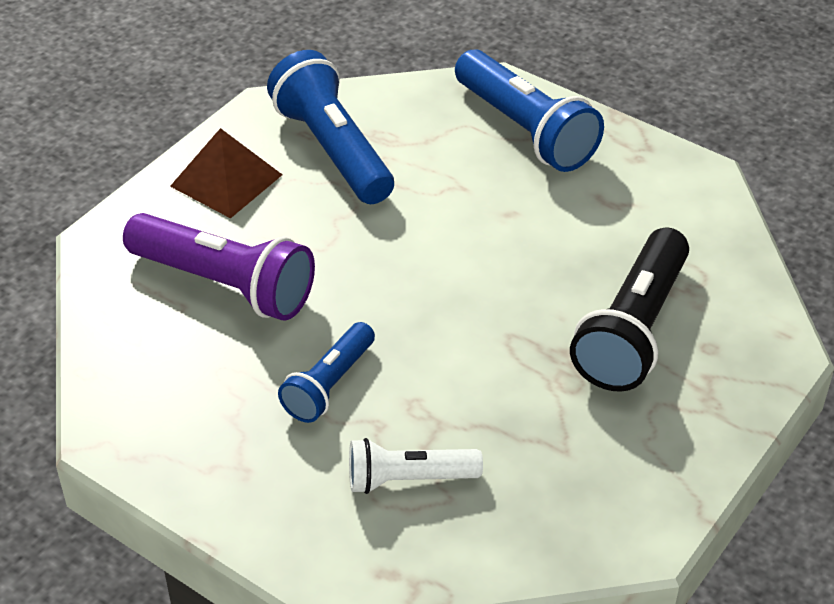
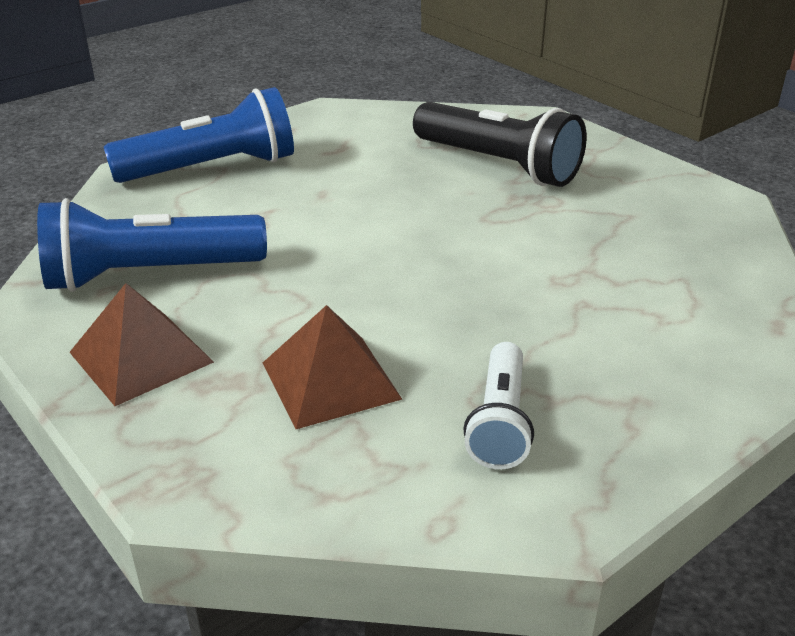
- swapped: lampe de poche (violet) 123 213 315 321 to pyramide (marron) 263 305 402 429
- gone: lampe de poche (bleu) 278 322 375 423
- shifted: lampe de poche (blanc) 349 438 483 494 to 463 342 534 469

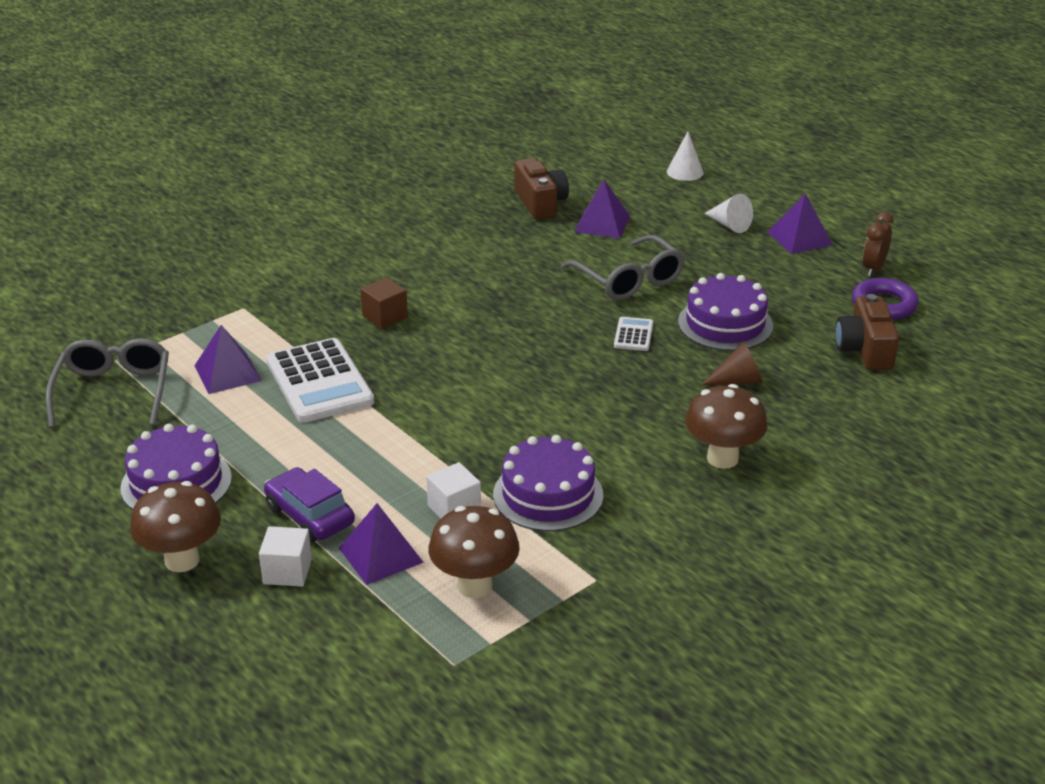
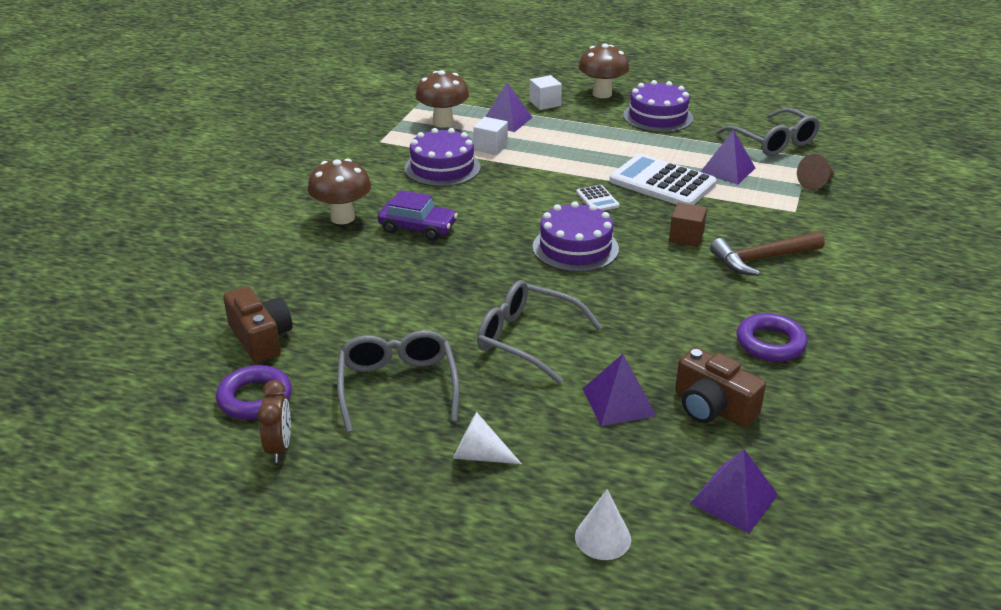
- shifted: voiture (violet) 264 467 355 543 to 378 190 458 241
- shifted: calculatrice (blanc) 614 317 653 351 to 576 185 620 211
- shifted: gâteau (violet) 678 273 773 351 to 532 201 619 272
- shifted: cône (marron) 701 342 762 385 to 797 154 834 190
- shifted: pyramide (violet) 768 194 833 254 to 690 449 778 533
- new: lunettes (gris) 337 330 459 433
- new: marteau (marron) 710 231 825 276
- new: anneau (violet) 737 313 808 362

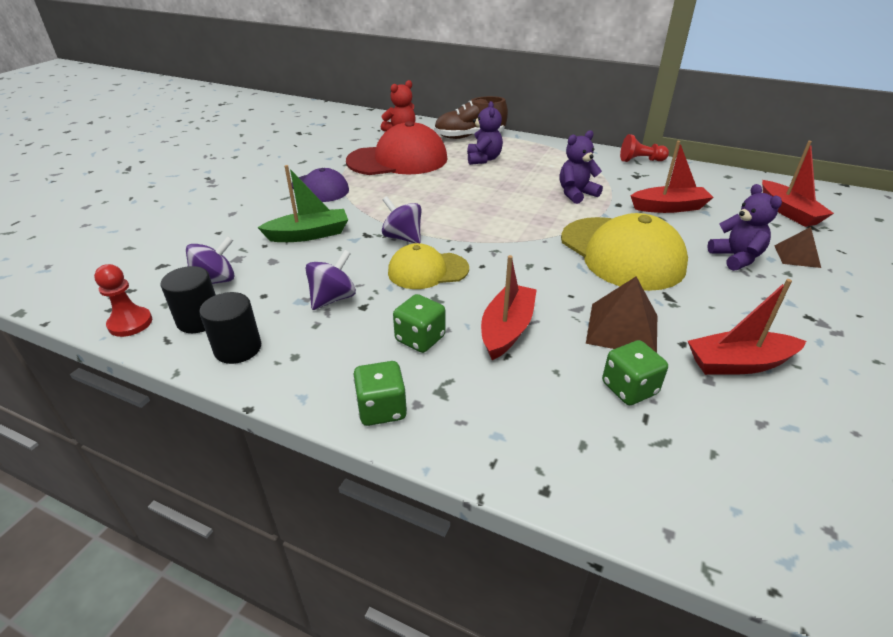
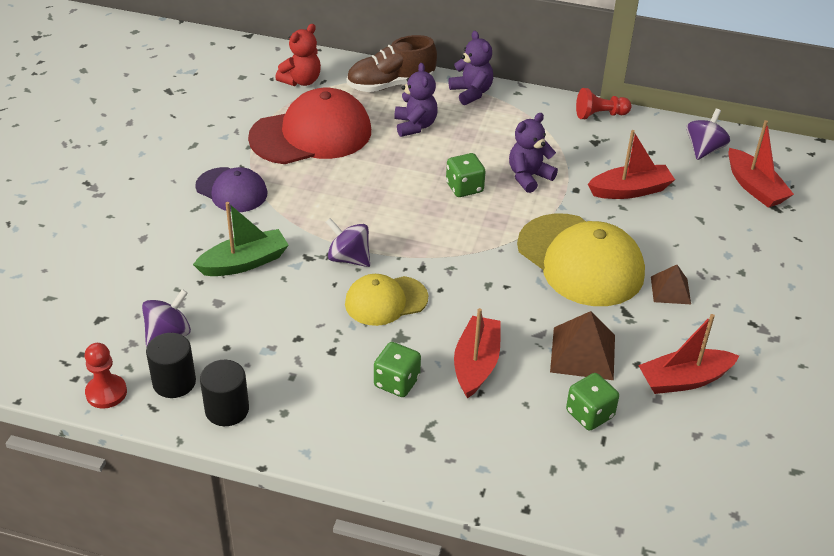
- shifted: toupie (violet) 305 250 356 310 to 686 109 730 160
- shifted: dé (vert) 353 361 407 426 to 446 153 486 197
- shifted: ours en peluche (violet) 707 184 782 271 to 449 31 493 105
- shifted: pyramide (marron) 774 227 821 268 to 651 265 691 304

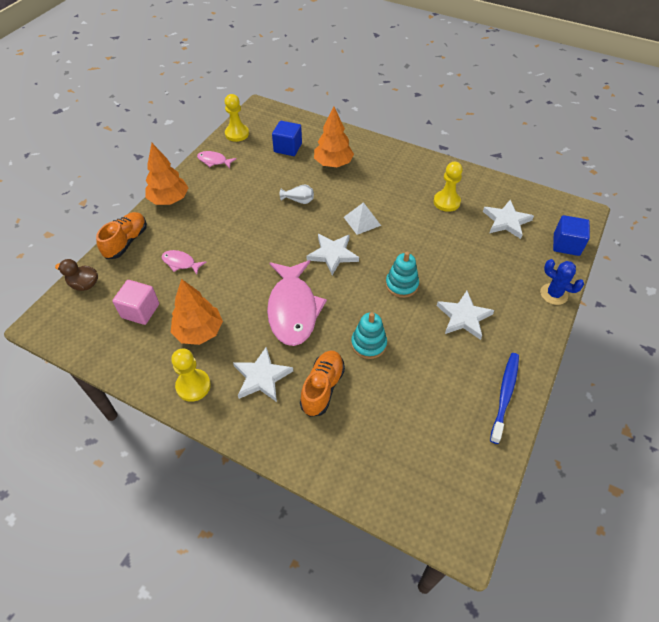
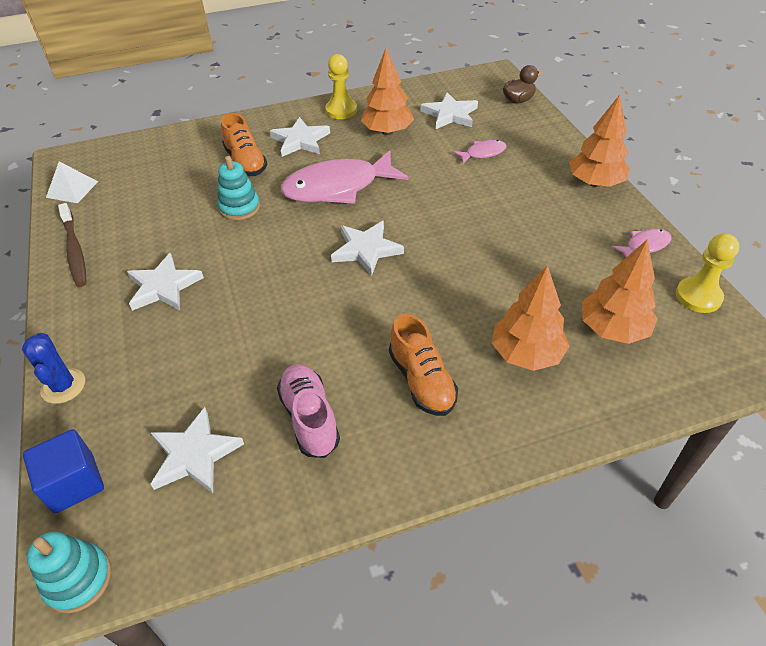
- shifted: chaussure (orange) 96 212 147 259 to 389 314 458 416
- swapped: cube (rose) 112 280 159 325 to étoile (blanc) 421 92 478 129
- rotated: poisson (rose) 267 260 327 346 = 281 150 409 204 60 degrees counterclockwise
- swapped: cube (bleu) 272 121 302 156 to arbre (orange) 582 240 658 344
- gone: vase (blanc) 280 184 314 204
- shifted: pyramide (blanc) 344 202 381 235 to 46 161 98 203
- shifted: jouet à empiler (turquoise) 386 252 419 298 to 27 532 111 613
- swapped: pion (jaune) 434 162 463 212 to chaussure (rose) 277 364 340 458
- repainted: brosse à dents (bleu) 490 353 519 444 to brosse à dents (marron) 58 203 87 287
- rotated: cactus (bleu) 540 259 584 305 = 22 333 85 404 75 degrees clockwise

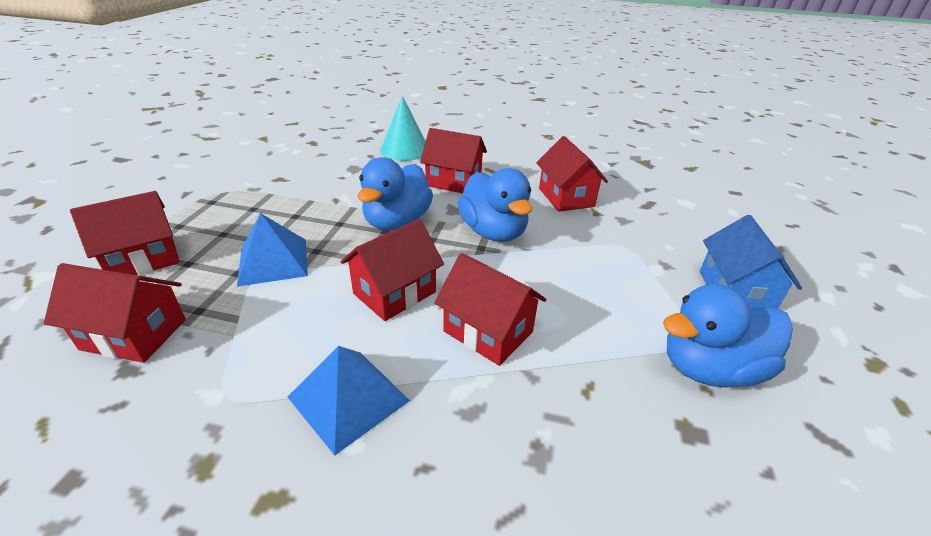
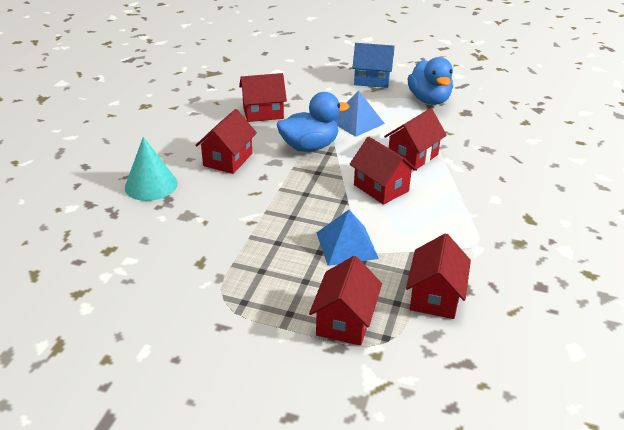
- rotated: maison (rouge) 70 191 180 275 = 309 256 382 346 45 degrees clockwise
- shifted: pyramide (bleu) 288 346 410 456 to 334 90 385 137
- gone: canard (bleu) 358 158 433 231

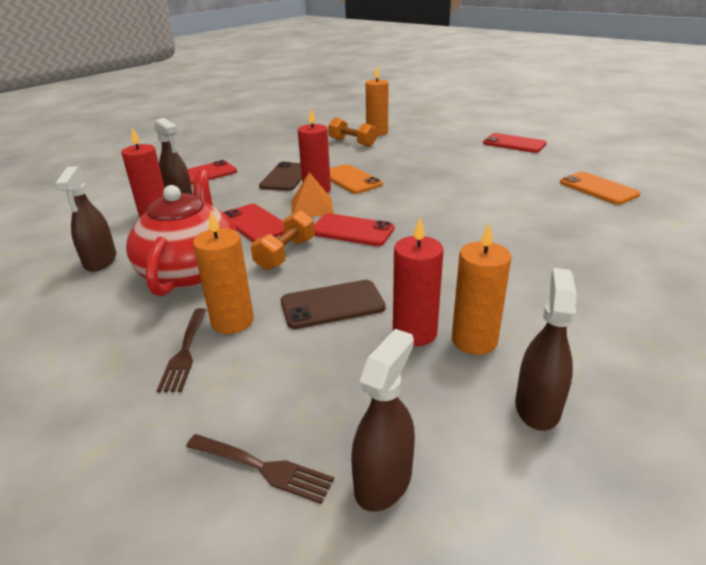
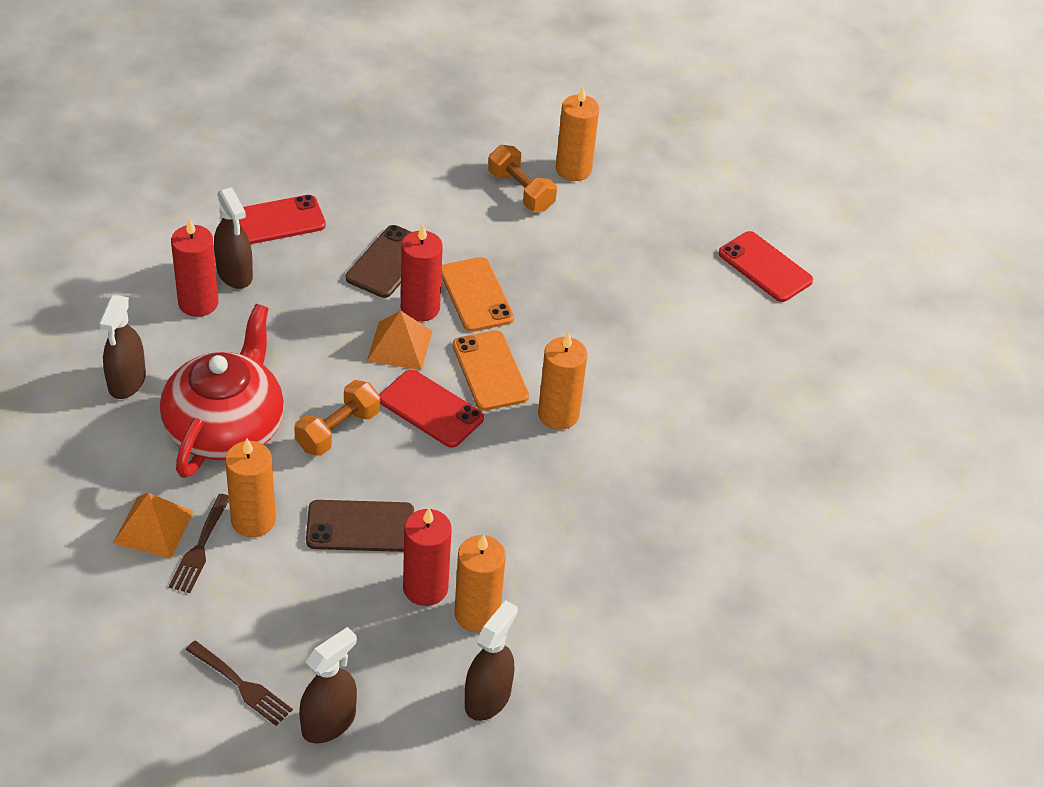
- gone: téléphone (rouge) 224 204 285 242
- shifted: téléphone (orange) 560 172 640 205 to 453 330 529 411
- new: pyramide (orange) 113 493 194 558
- new: bougie (orange) 538 332 587 430

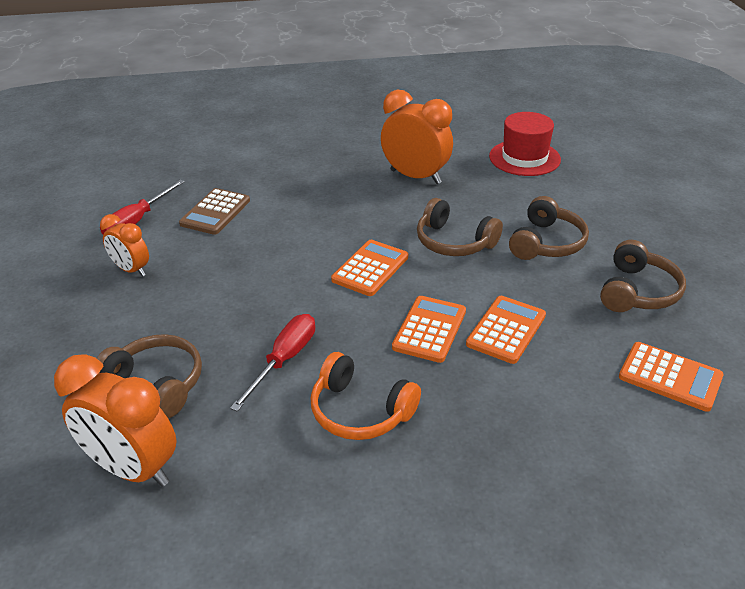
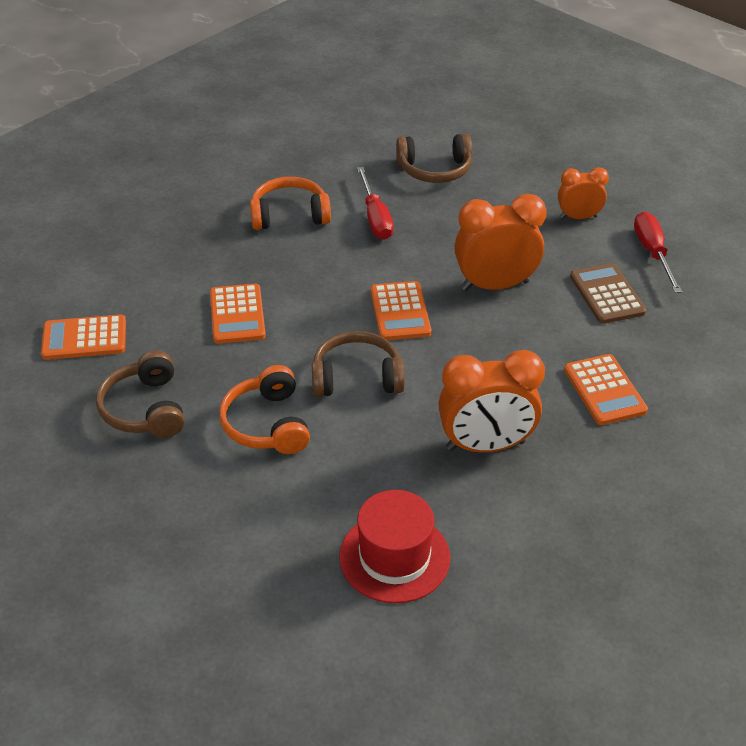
- shifted: réveil (orange) 54 354 176 487 to 454 194 547 291
- shifted: calculatrice (orange) 392 296 466 363 to 564 354 648 425
- repainted: casque audio (marron) 509 196 589 260 to casque audio (orange) 219 365 310 454

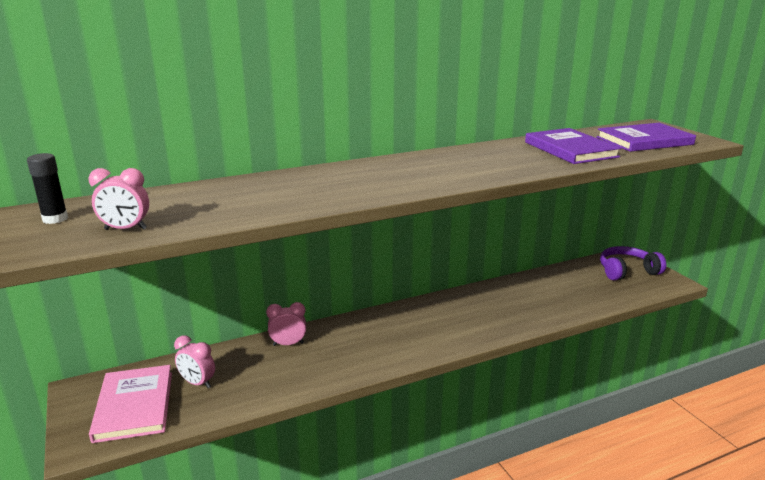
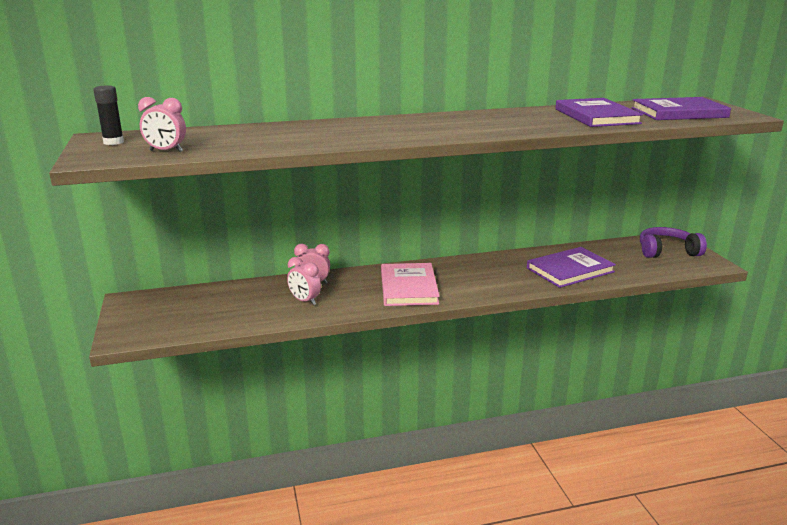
- shifted: livre (rose) 89 365 172 443 to 381 263 440 306
- shifted: réveil (rose) 174 335 215 388 to 287 257 321 305
- new: livre (violet) 527 247 616 288

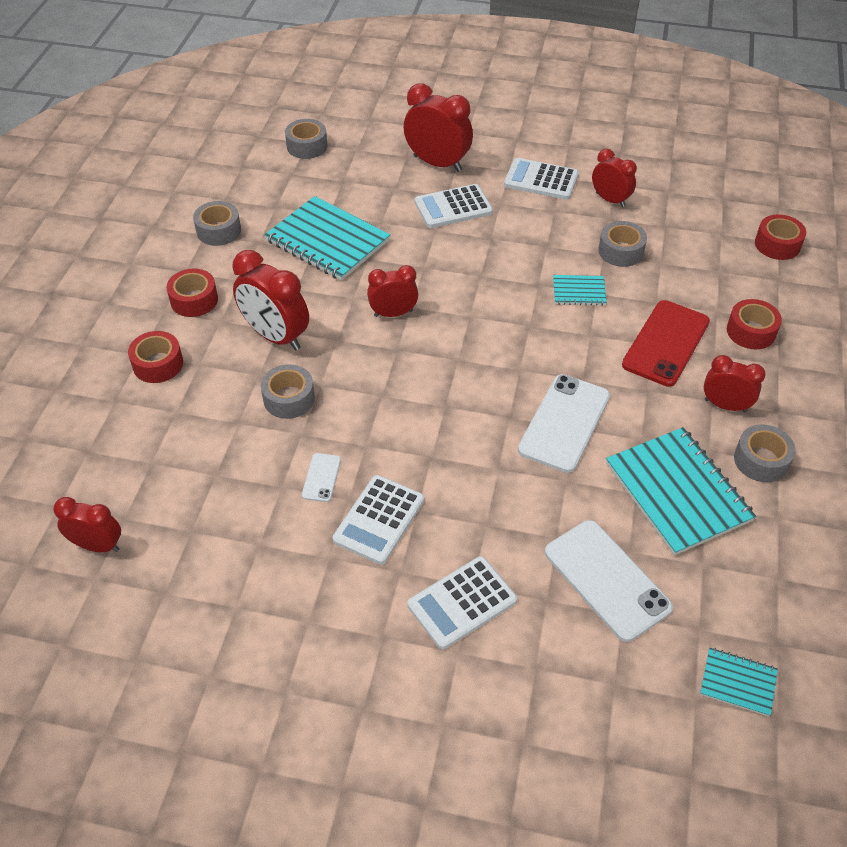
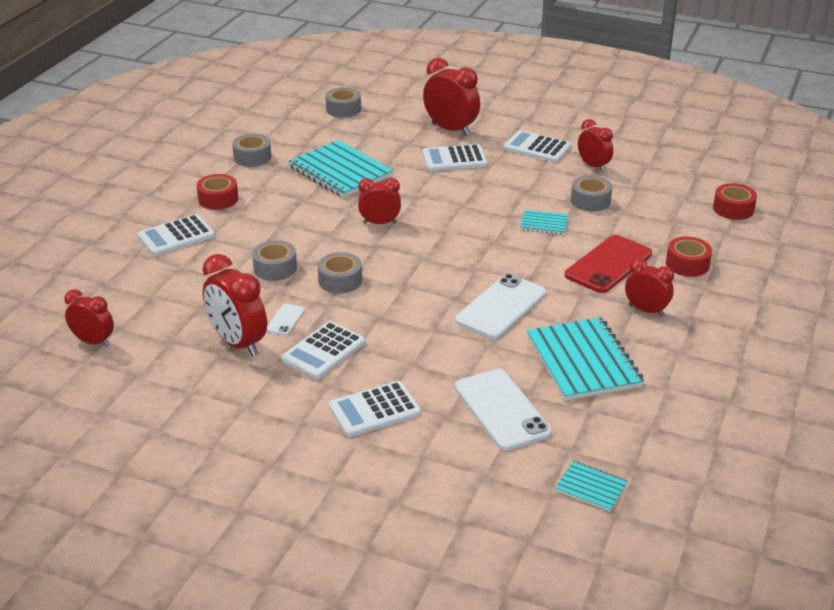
- swapped: ruban adhésif (rouge) 128 331 183 383 to calculatrice (blanc) 138 214 215 256
- shifted: réveil (rouge) 232 250 309 350 to 203 254 267 357
- shifted: ruban adhésif (gris) 734 425 796 482 to 317 252 362 294

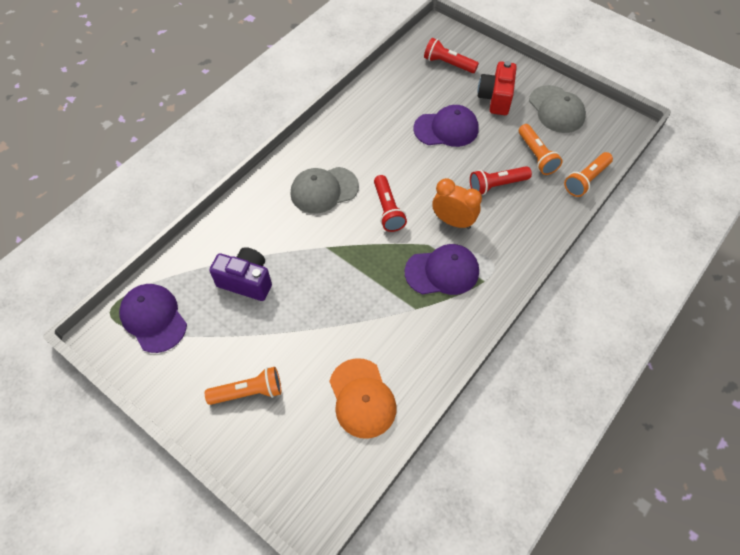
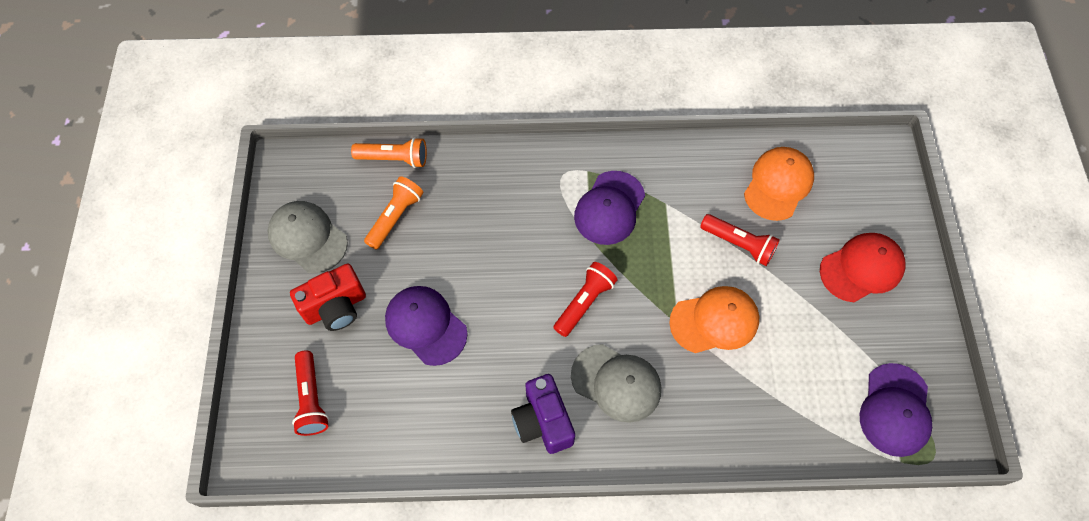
- swapped: lampe de poche (orange) 205 367 281 405 to casquette (rouge) 820 233 905 302
- shifted: appareil photo (violet) 209 247 272 301 to 511 374 575 454
- rotated: casquette (violet) 405 244 479 295 = 574 171 645 245 105 degrees counterclockwise
- gone: réveil (orange) 432 178 482 229
- shifted: lampe de poche (rouge) 470 166 532 195 to 700 214 780 266
- rotated: casquette (gris) 529 85 586 133 = 268 201 348 273 75 degrees counterclockwise
- new: casquette (orange) 669 286 759 353

